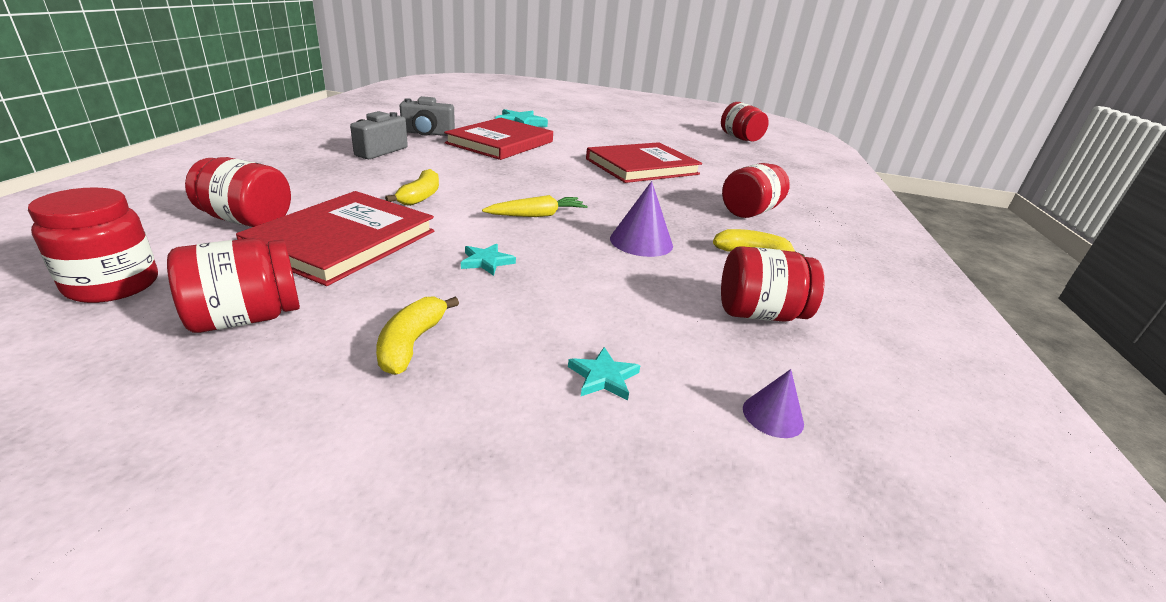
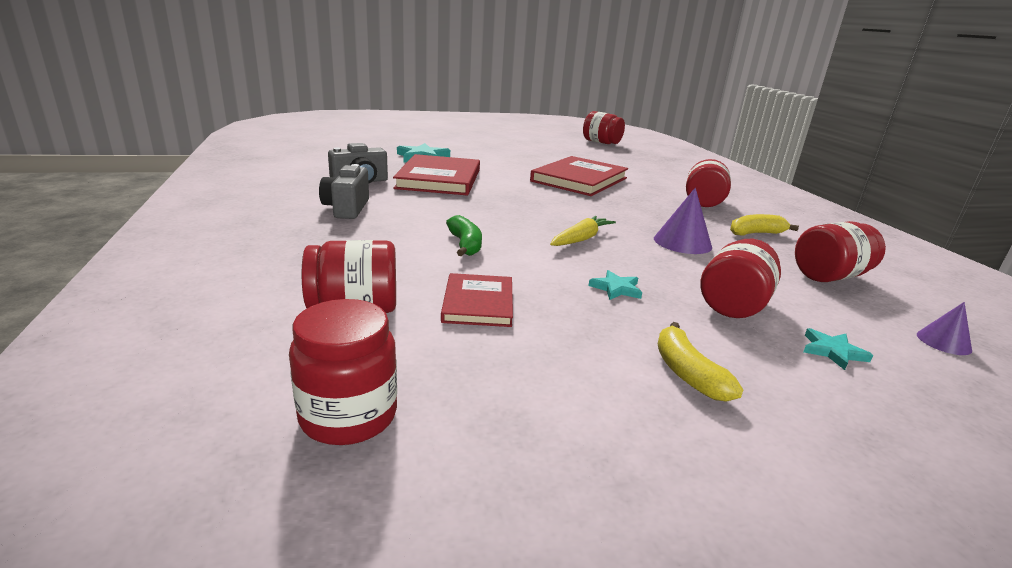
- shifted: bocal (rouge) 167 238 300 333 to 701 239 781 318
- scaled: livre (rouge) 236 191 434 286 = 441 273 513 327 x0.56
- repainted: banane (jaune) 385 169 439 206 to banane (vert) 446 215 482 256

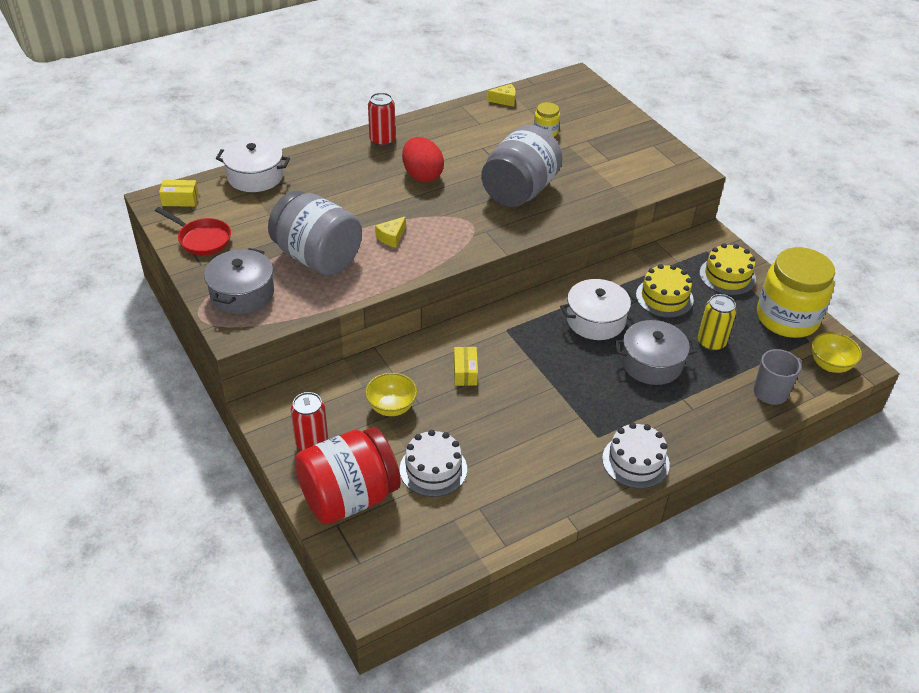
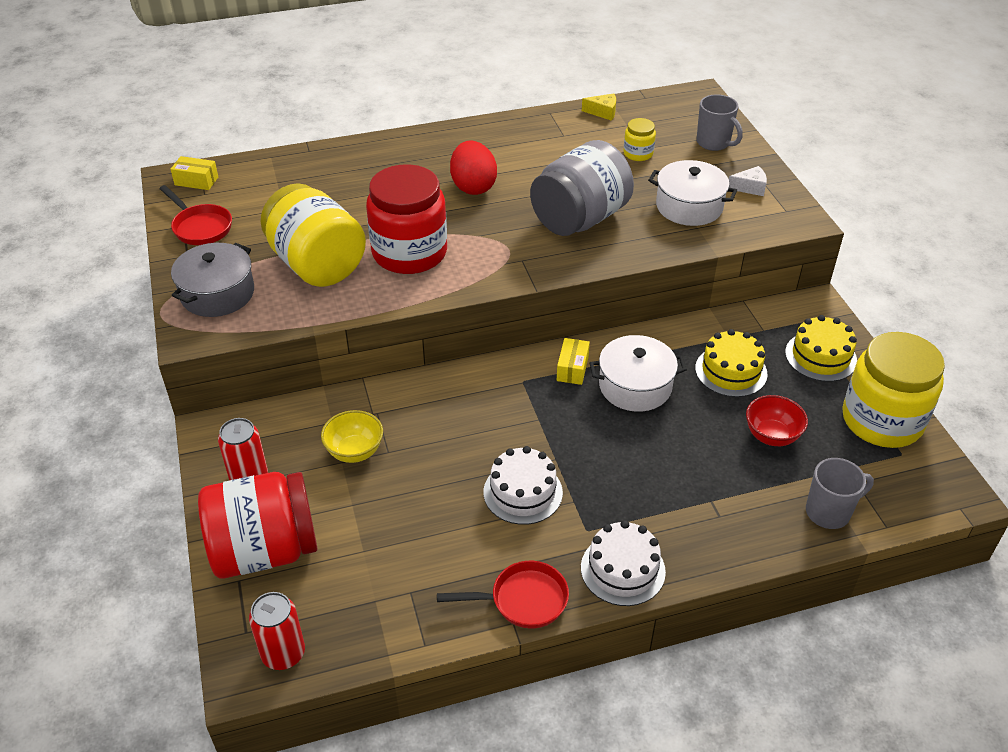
- shifted: marmite (blanc) 216 138 290 192 to 648 160 737 226
- repainted: bocal (gris) 268 191 362 276 to bocal (jaune) 260 183 366 287
- shifted: canette (rouge) 368 92 396 146 to 249 592 305 670
- swapped: fromage (jaune) 375 216 406 248 to bocal (rouge) 366 164 447 274
- shifted: gâteau (blanc) 400 430 467 497 to 483 446 563 525
- shifted: boîte (jaune) 454 347 478 386 to 557 338 590 385
- gone: marmite (gris) 615 320 697 385
- swapped: canette (jaune) 698 294 737 351 to bol (rouge) 746 395 808 446
- gone: bol (jaune) 812 332 862 373
- new: poêle (rouge) 437 561 569 628
- new: tasse (gris) 696 94 743 151
- new: fromage (blanc) 729 166 767 196

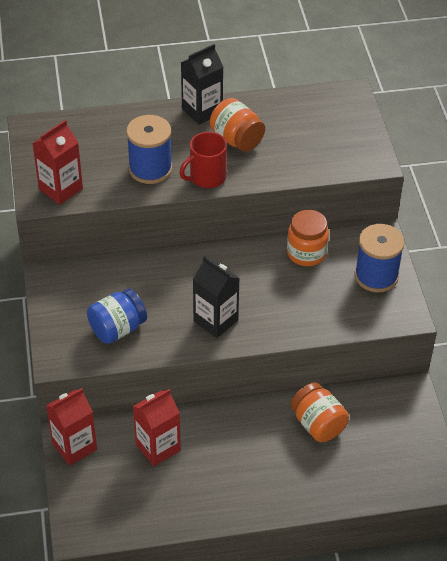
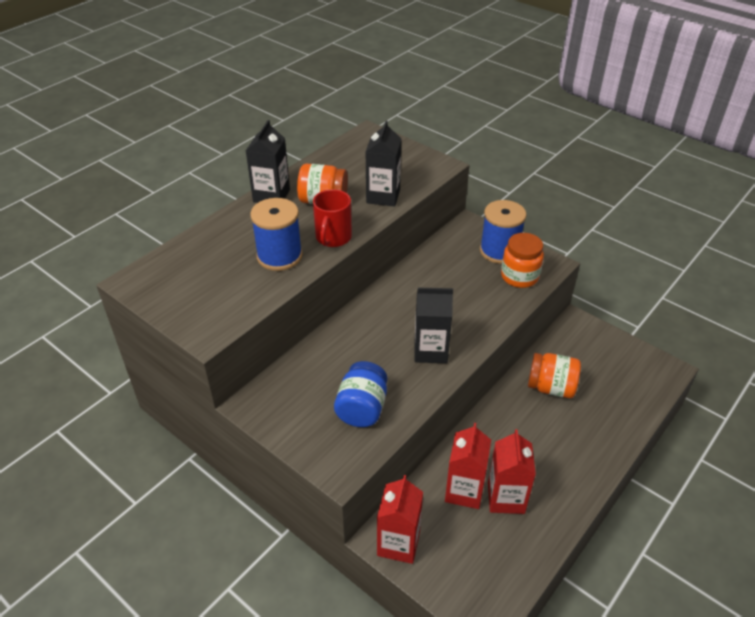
- shifted: brique de lait (rouge) 32 120 83 205 to 488 429 536 514
- shifted: bocal (orange) 287 210 329 266 to 501 233 544 288
- new: brique de lait (noir) 366 120 401 207

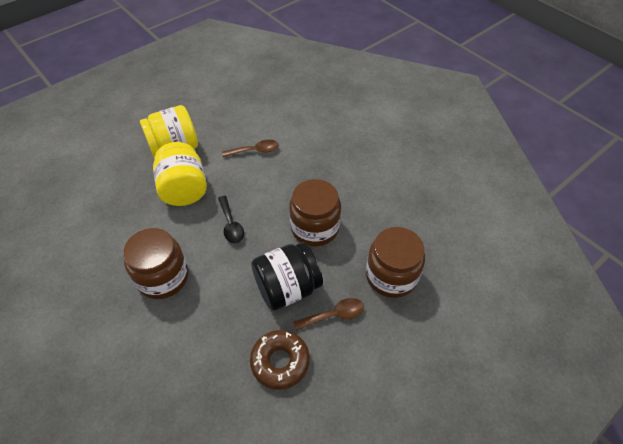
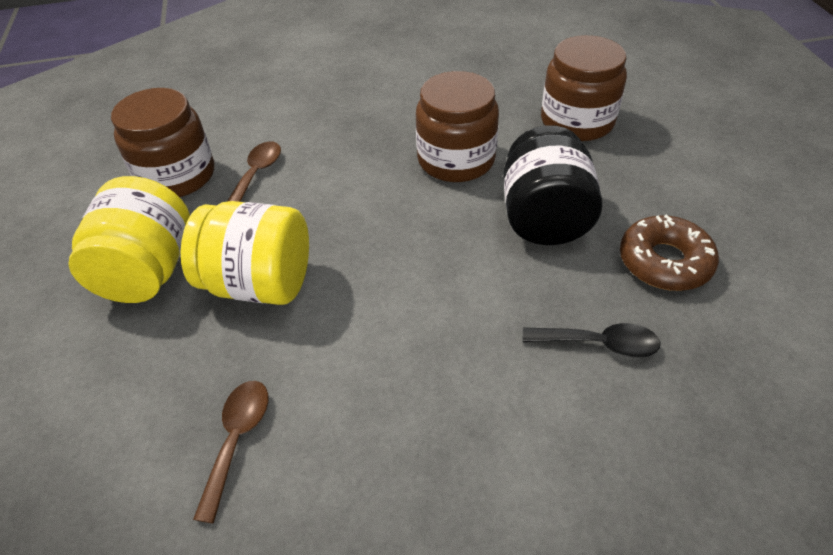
- shifted: bocal (marron) 123 228 189 299 to 111 88 214 197
- shifted: cuillère (noir) 218 196 244 244 to 523 323 661 358
- shifted: cuillère (marron) 293 298 364 331 to 193 381 268 524

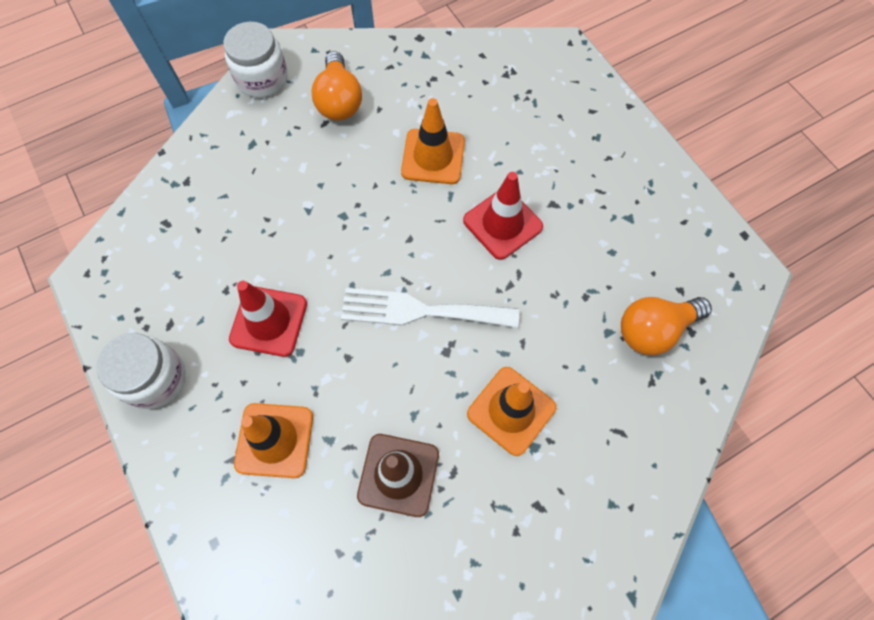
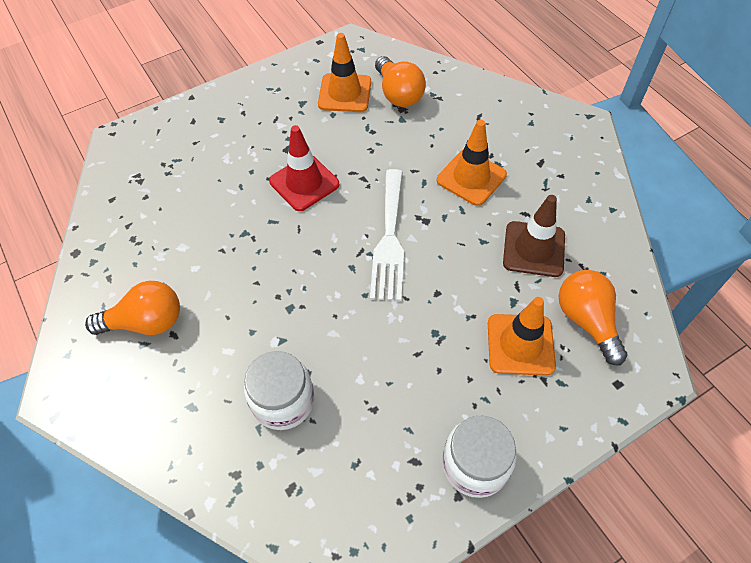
- shifted: bocal (blanc) 223 22 288 98 to 244 351 314 430
- gone: cône de chantier (rouge) 229 281 307 357
- shifted: cône de chantier (orange) 401 98 465 184 to 318 33 371 112
- new: ampoule (orange) 559 270 628 365

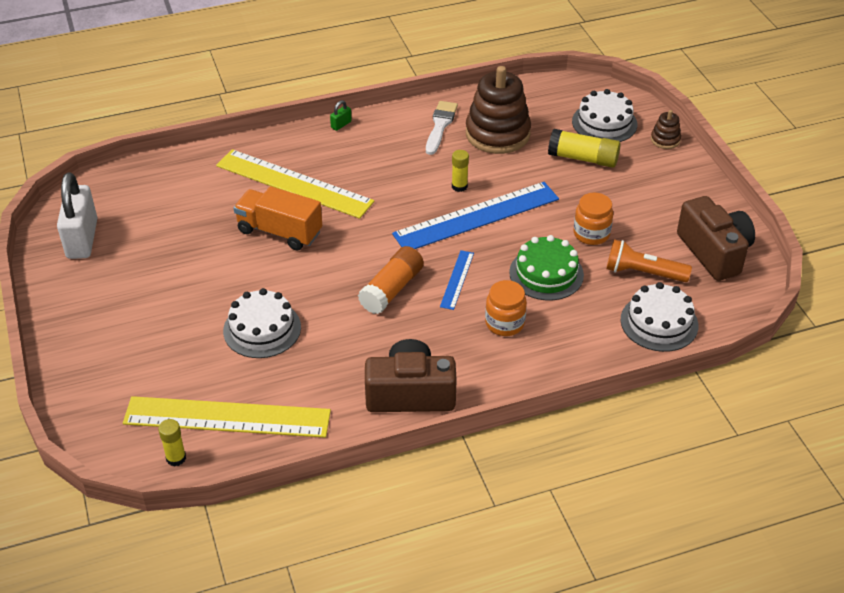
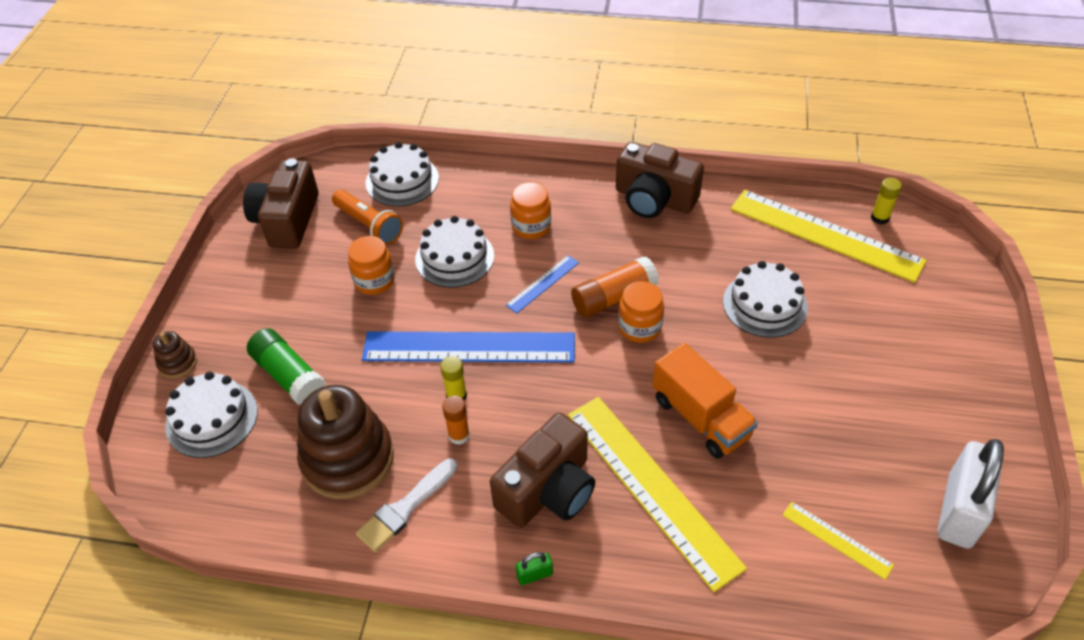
- repainted: gâteau (vert) 509 235 584 300 to gâteau (blanc) 415 216 494 287
- repainted: bâton de colle (jaune) 548 129 621 168 to bâton de colle (vert) 247 328 326 405
- new: bâton de colle (orange) 442 396 470 445
- new: appareil photo (marron) 490 413 595 528
- new: bocal (orange) 618 281 664 343
- new: règle (jaune) 782 502 894 580

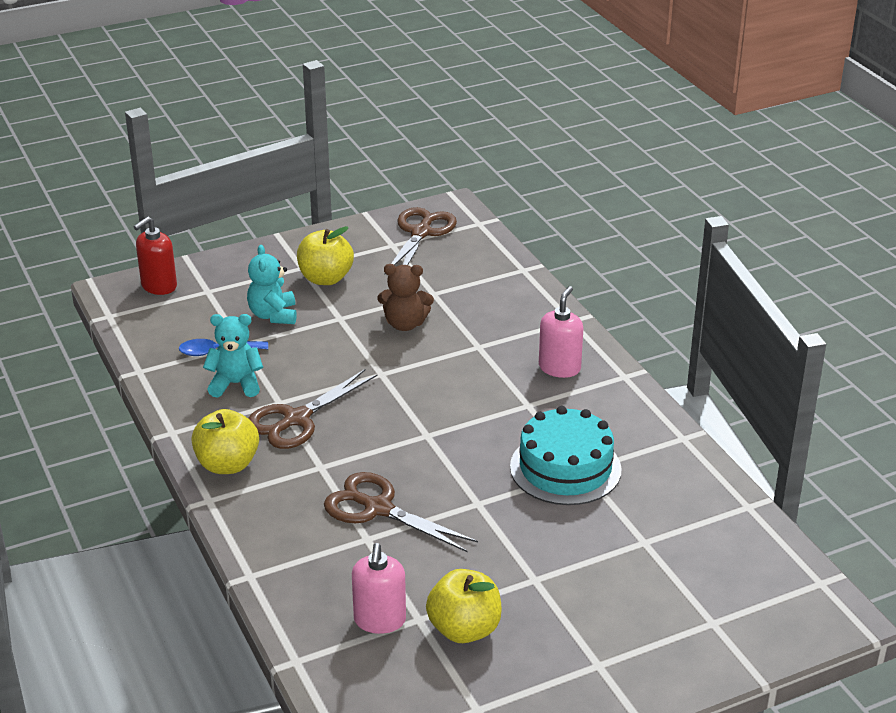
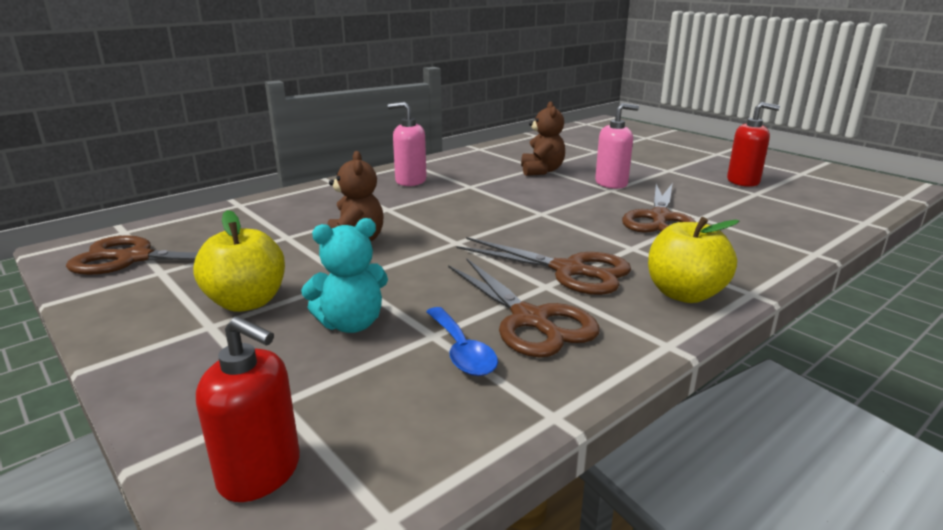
- swapped: ours en peluche (turquoise) 203 314 263 398 to ciseaux (marron) 448 258 600 357
- shifted: distributeur de savon (rose) 352 543 406 634 to 595 103 639 189
- swapped: pomme (jaune) 426 569 502 643 to distributeur de savon (rouge) 727 102 780 187
- swapped: gâteau (turquoise) 510 406 622 505 to ours en peluche (marron) 521 101 565 176

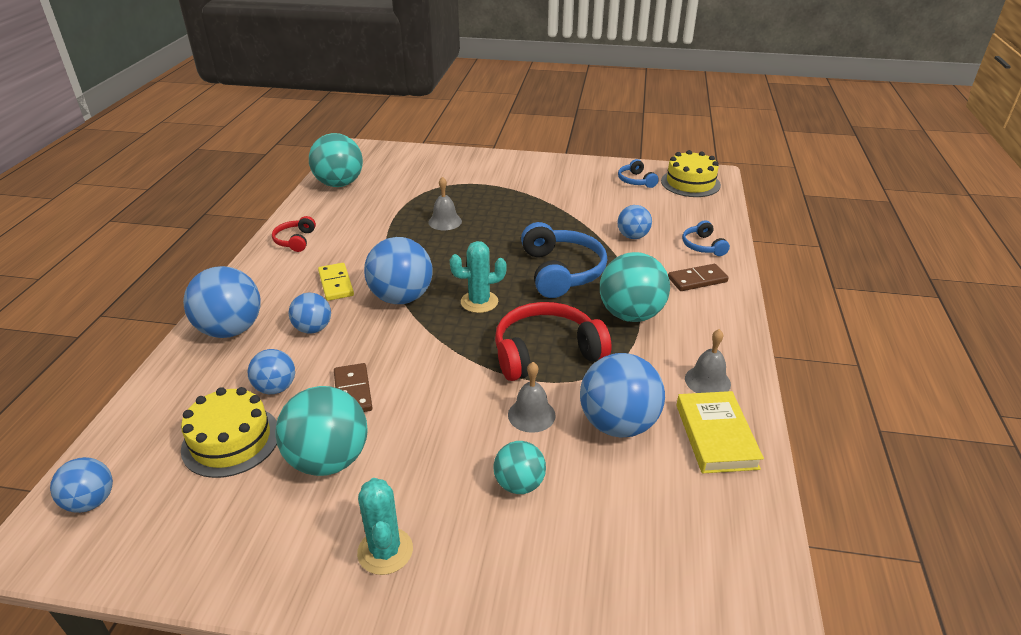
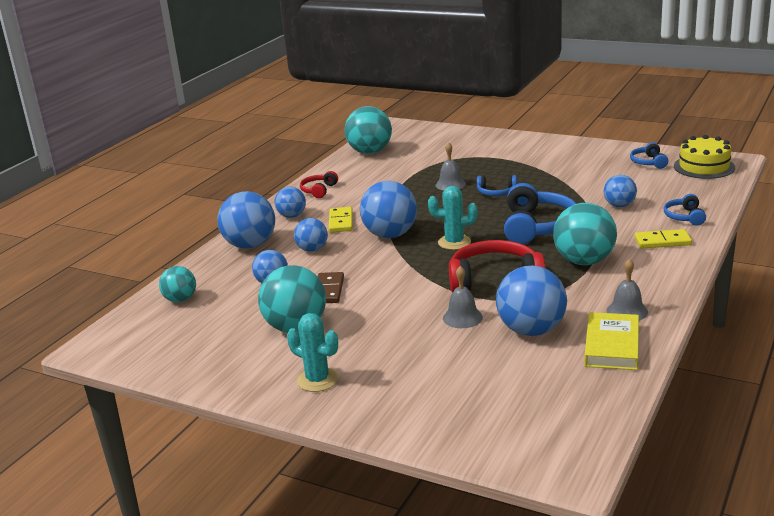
- shifted: balle (bleu) 50 457 113 513 to 275 187 306 218
- gone: gâteau (jaune) 181 387 277 478
- rotated: cactus (turquoise) 357 478 413 575 = 287 313 338 392 60 degrees counterclockwise
- shifted: balle (turquoise) 493 441 546 494 to 159 266 196 302
- repainted: domino (marron) 668 264 729 291 to domino (jaune) 635 229 692 249
- new: casque audio (bleu) 477 175 517 196

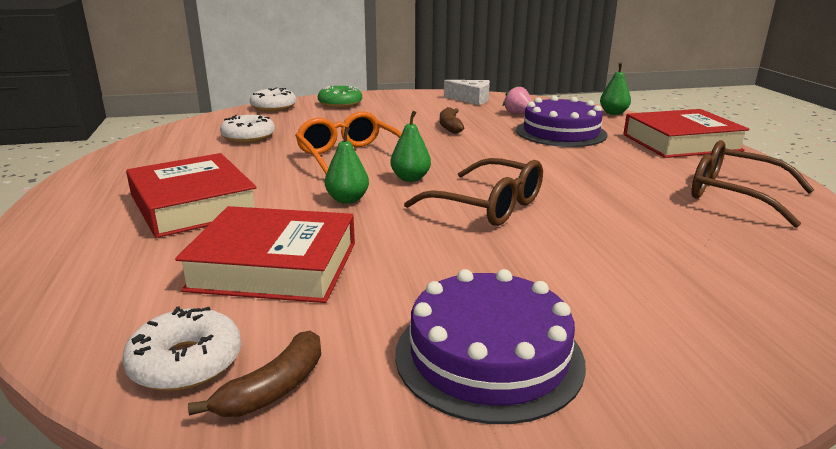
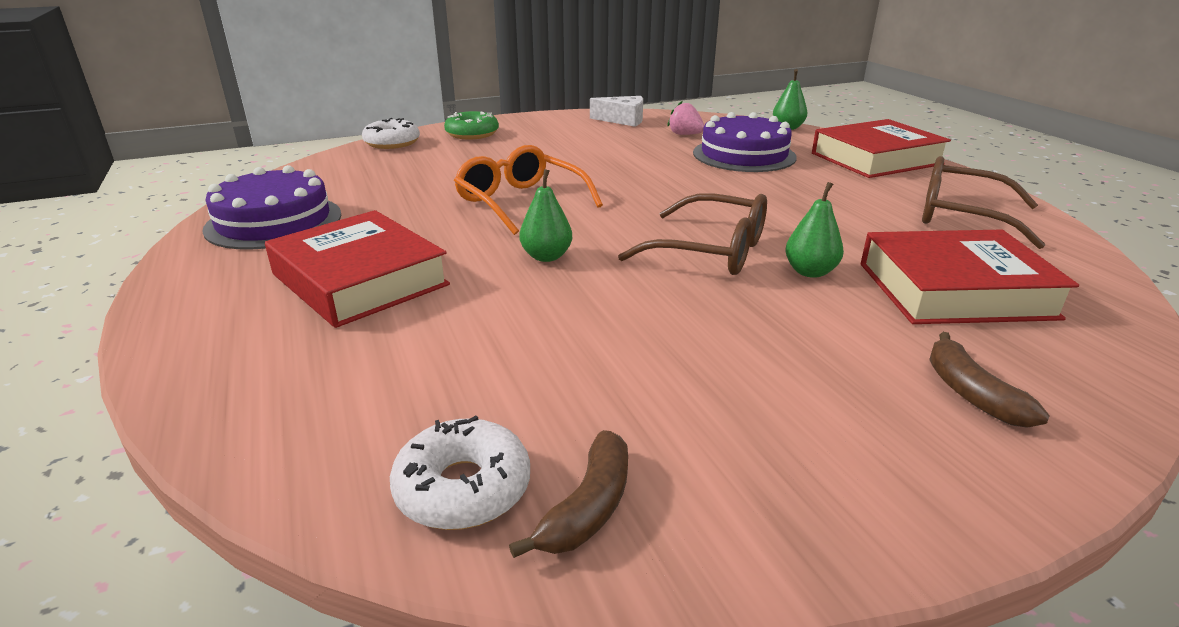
- shifted: livre (rouge) 175 206 355 303 to 861 230 1079 324
- gone: beignet (blanc) 220 115 275 143
- shifted: poire (vert) 390 111 431 182 to 785 182 844 278
- shifted: gâteau (violet) 395 269 586 424 to 202 165 341 249
- shifted: banane (marron) 440 107 464 134 to 929 332 1049 428

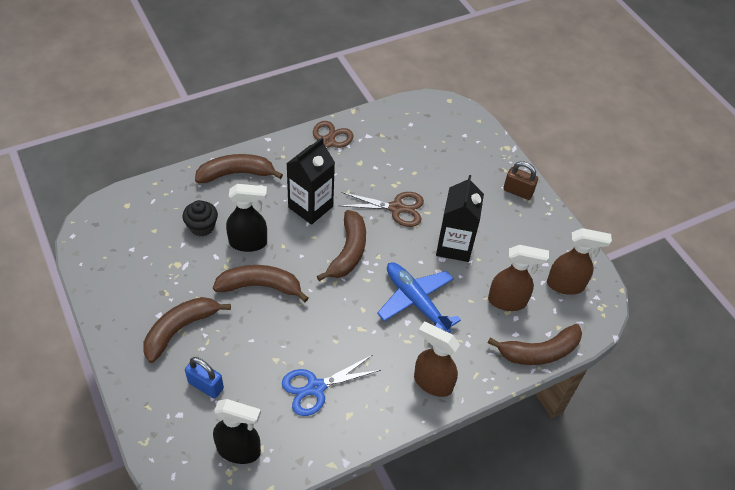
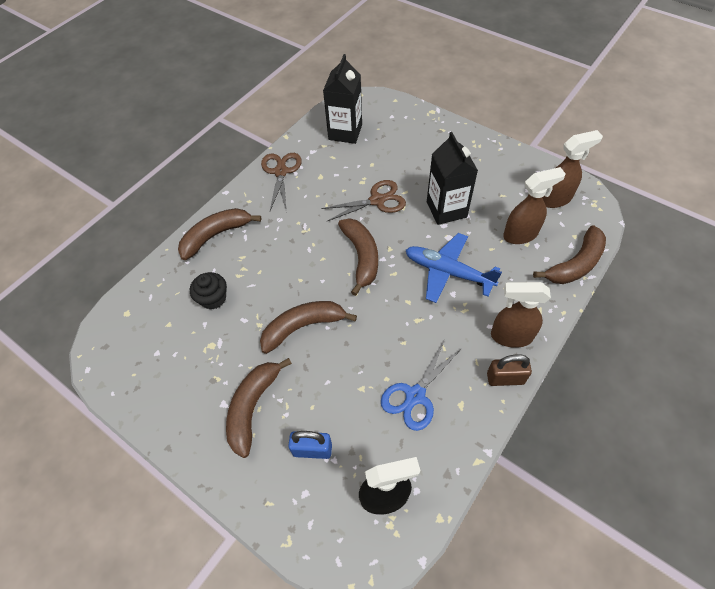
- gone: vaporisateur (noir) 226 184 267 252
- shifted: brique de lait (noir) 286 138 335 225 to 323 54 362 144
- shifted: cadenas (marron) 503 161 538 200 to 487 354 532 386

